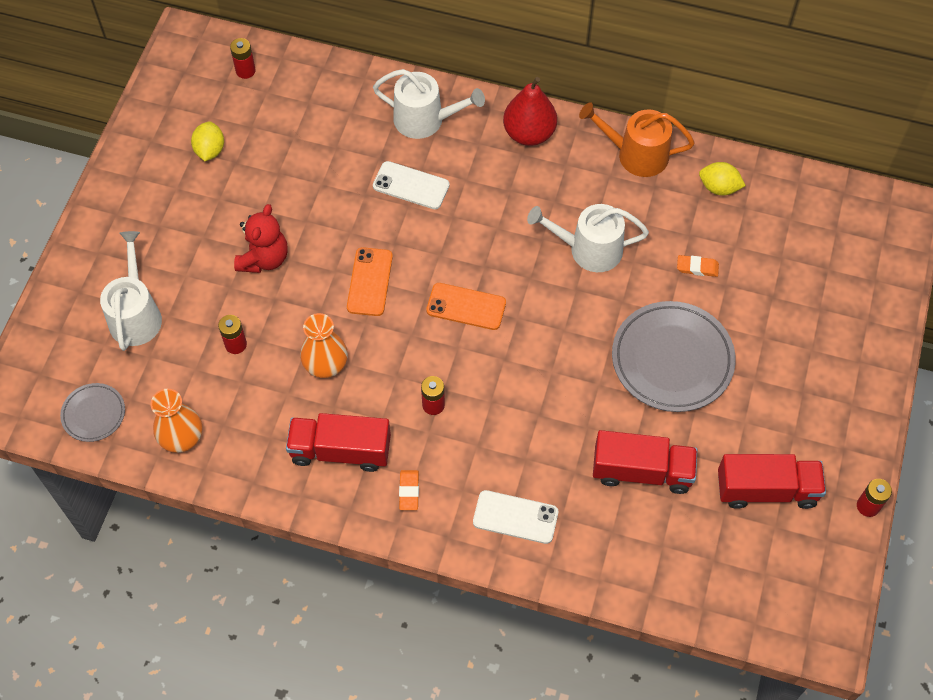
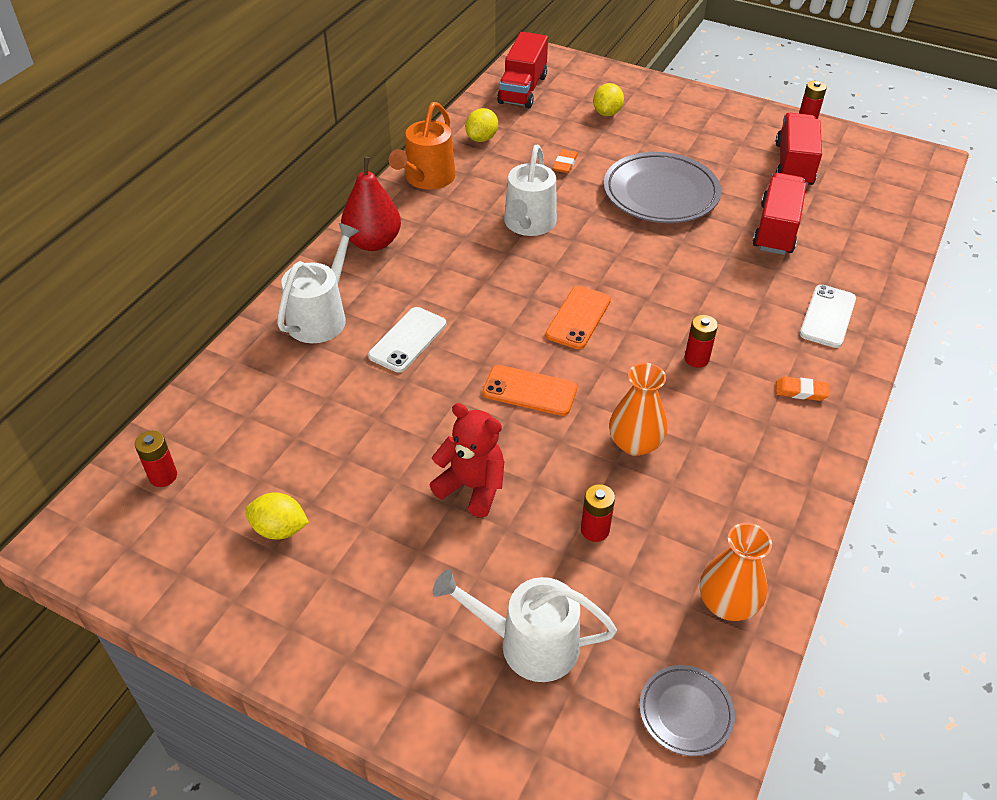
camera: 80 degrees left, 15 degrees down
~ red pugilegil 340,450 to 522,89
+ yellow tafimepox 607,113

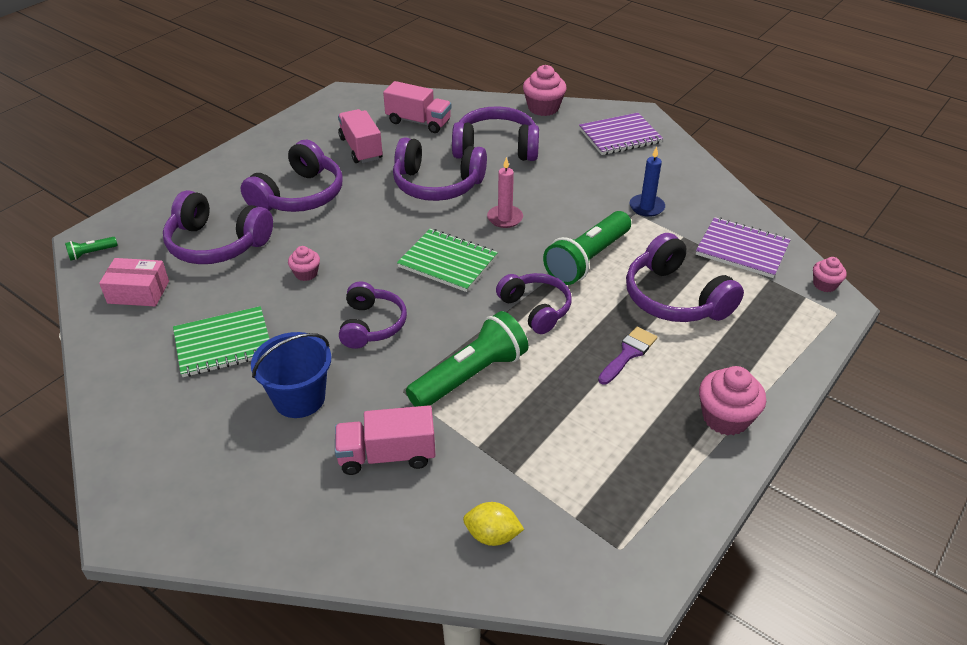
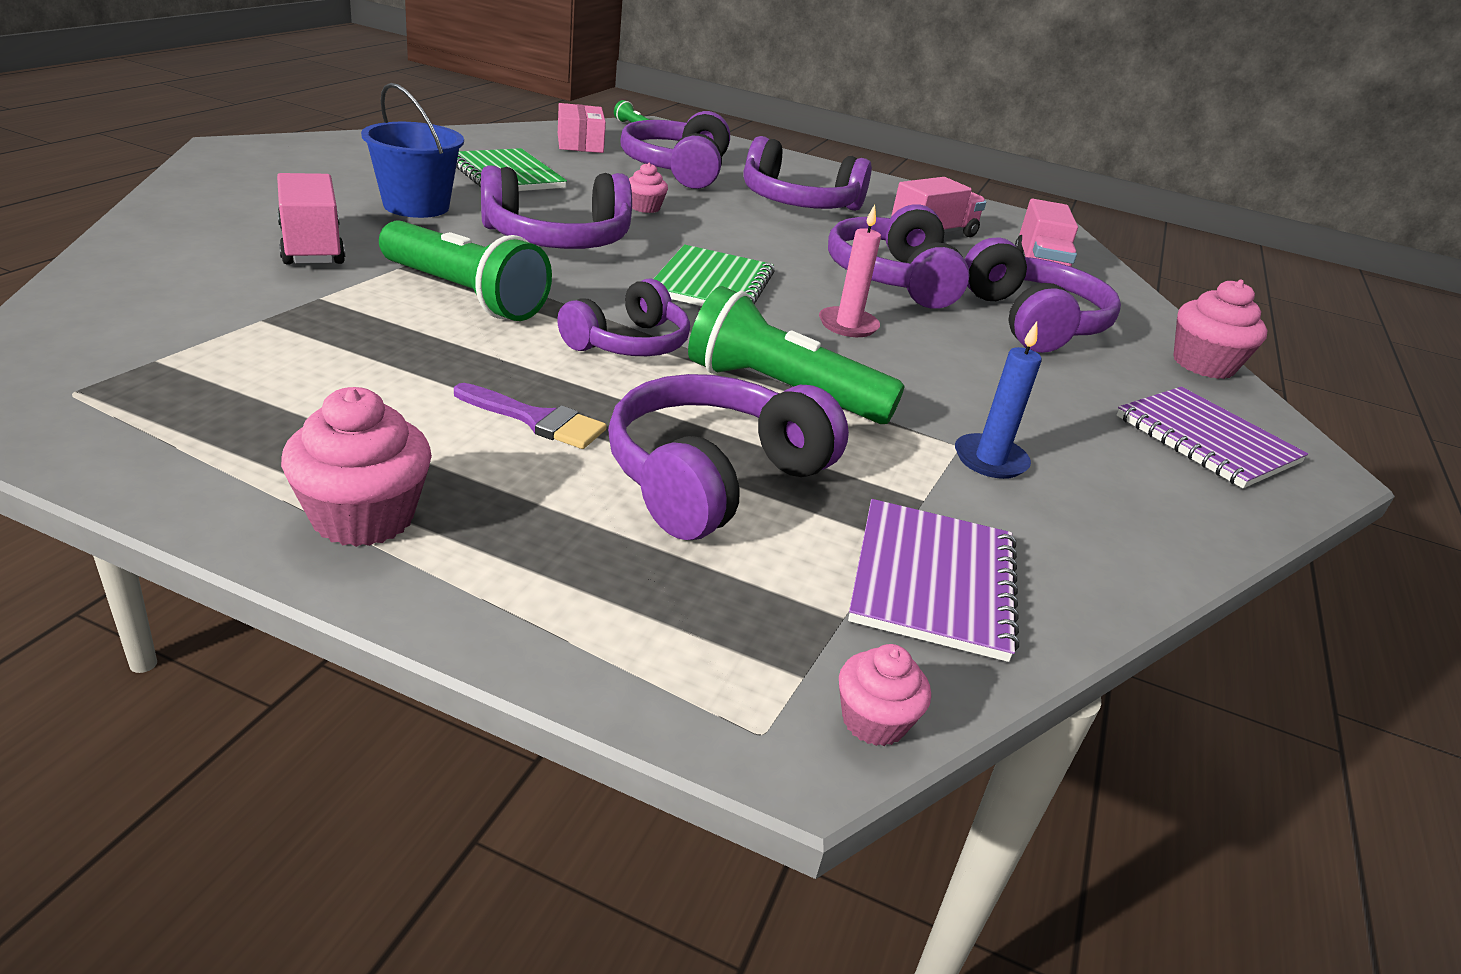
camera: 70 degrees right, 10 degrees down
~ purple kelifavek 371,325 = 557,240 x1.50
- yellow tafimepox 492,535

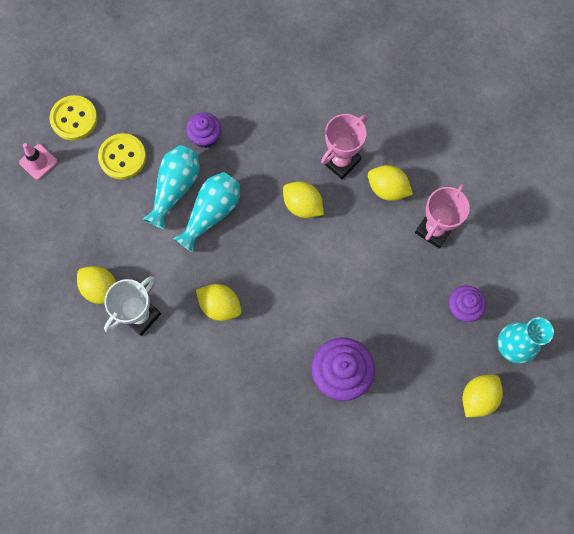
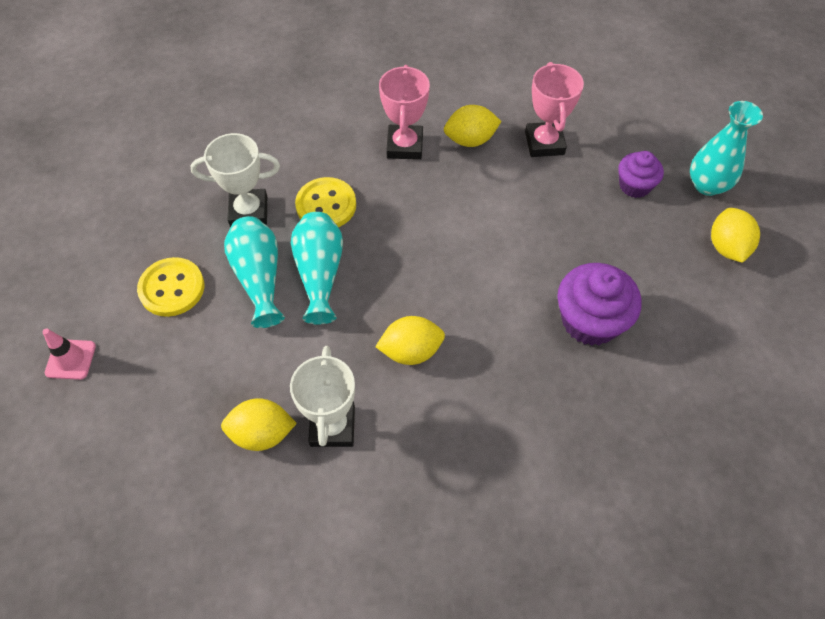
camera: 40 degrees left, 15 degrees down
~ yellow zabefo 74,119 to 326,205
~ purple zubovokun 205,136 to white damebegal 249,211
- yellow tafimepox 302,205

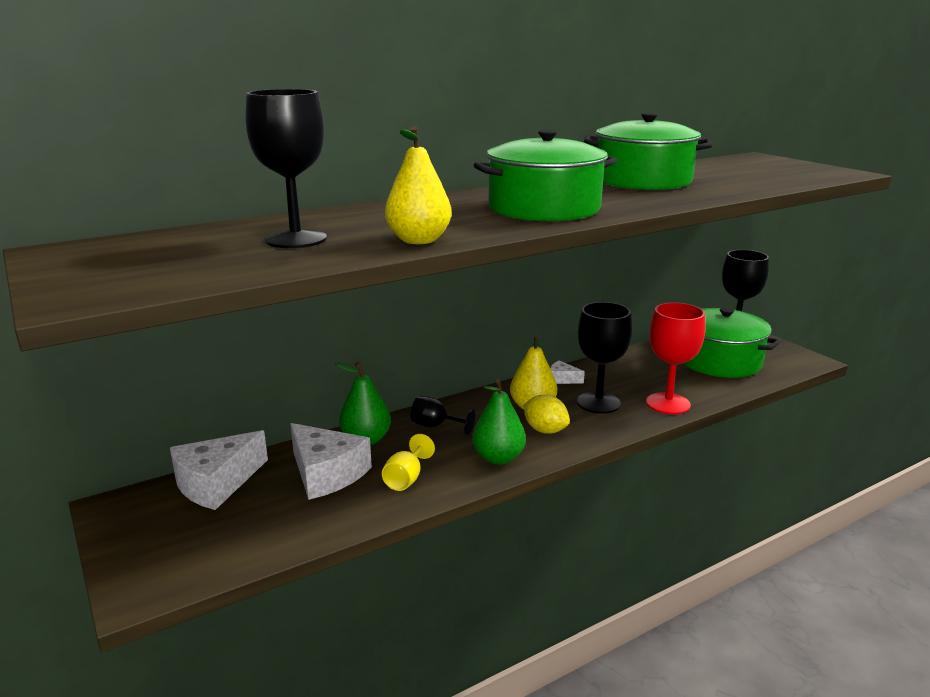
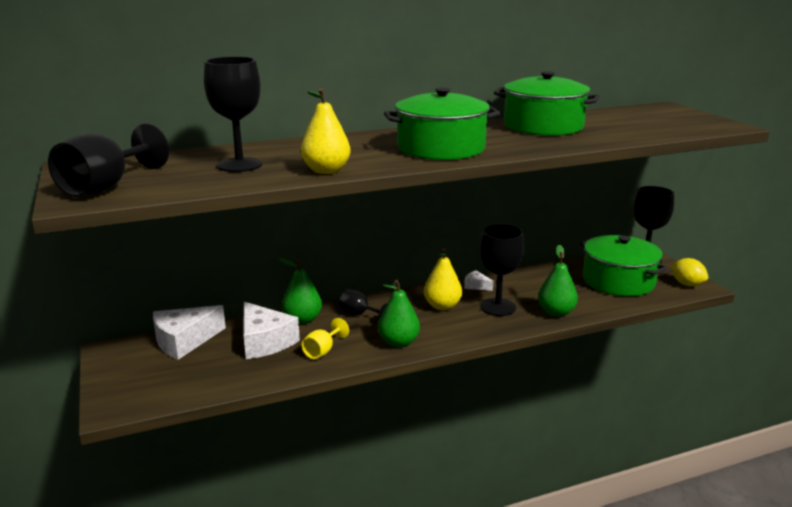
camera: 10 degrees right, 0 degrees up
~ yellow tafimepox 545,430 to 687,284
~ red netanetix 668,403 to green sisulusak 556,312
+ black netanetix 106,187

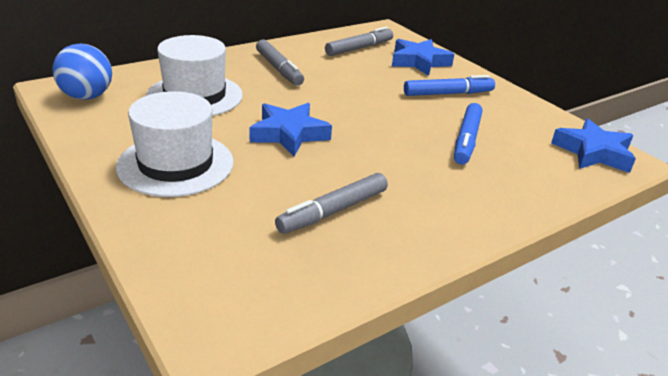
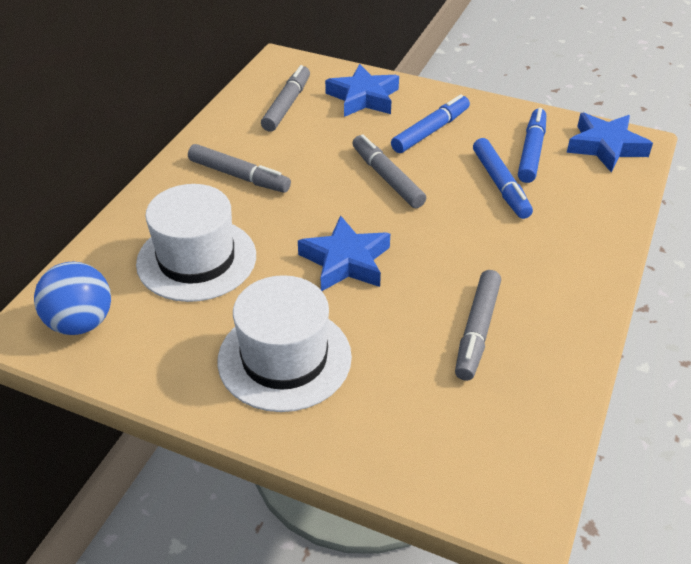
camera: 30 degrees left, 10 degrees up
+ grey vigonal 387,178
+ blue vigonal 531,151

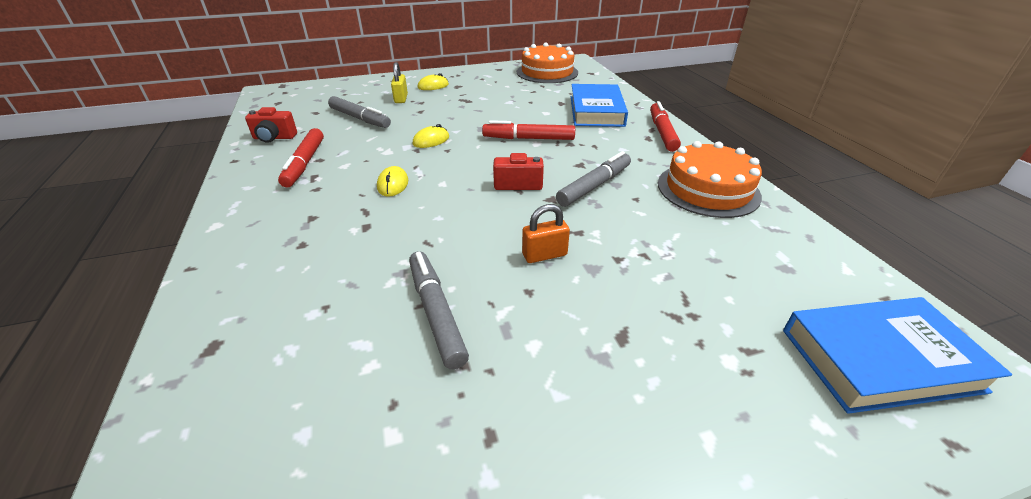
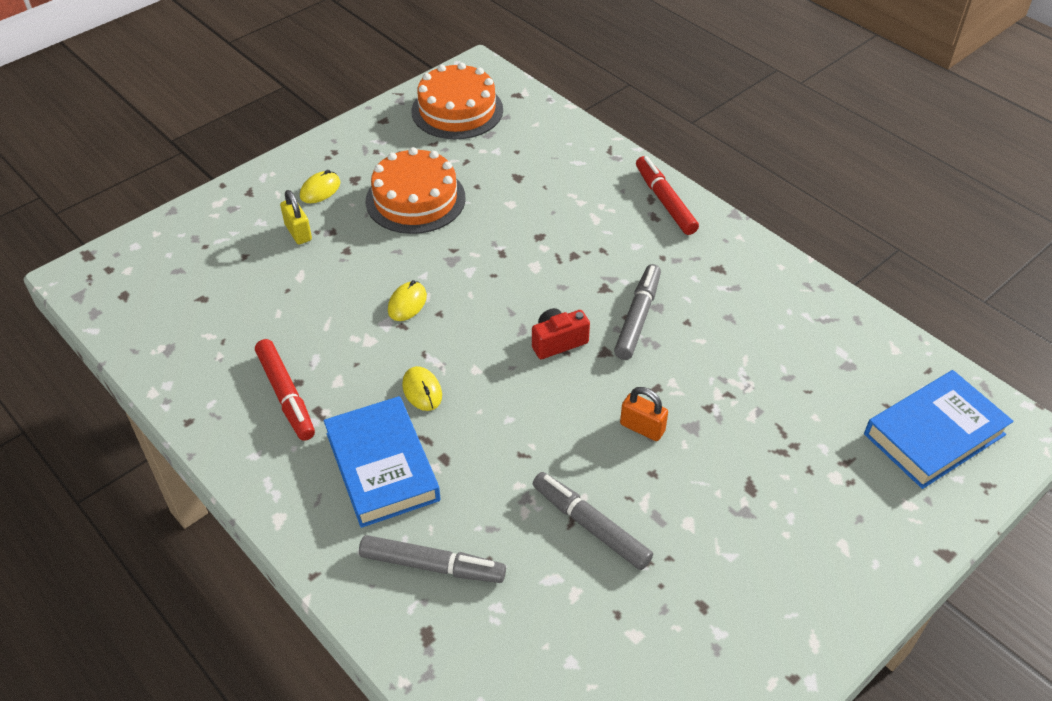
camera: 25 degrees left, 10 degrees up
- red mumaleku 274,138
~ grey vigonal 360,119 to 432,566
- red vigonal 528,138
~ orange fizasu 544,255 = 642,428 75 degrees clockwise
~ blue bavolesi 596,111 to 382,466
~ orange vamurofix 708,189 to 415,199

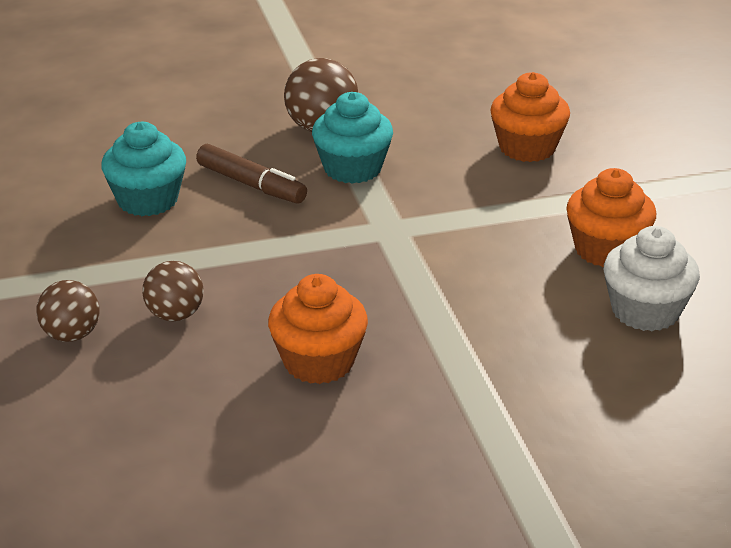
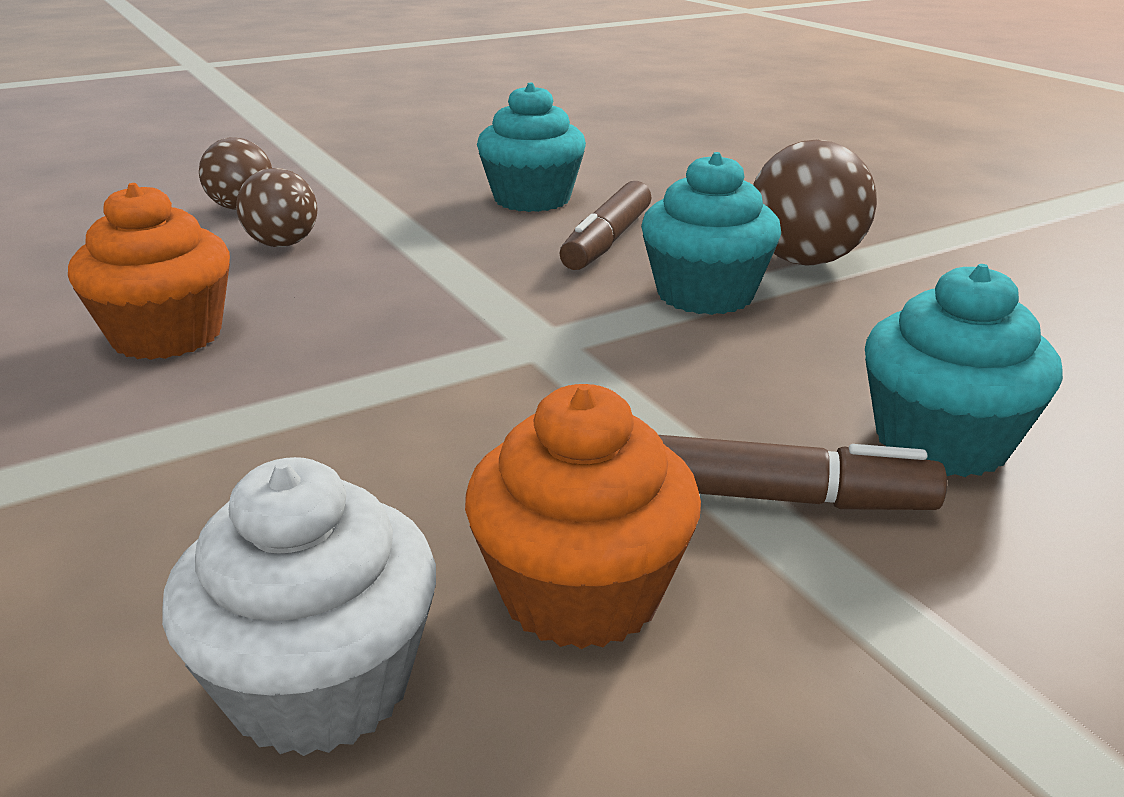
camera: 75 degrees right, 5 degrees down
~ orange zubovokun 527,148 to turquoise zubovokun 941,441
+ brown vigonal 774,498

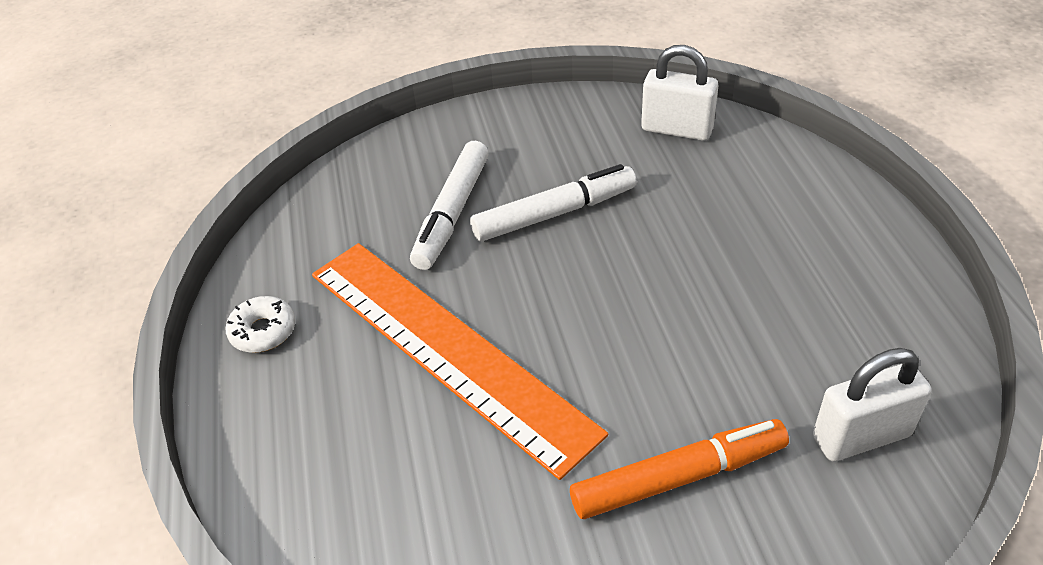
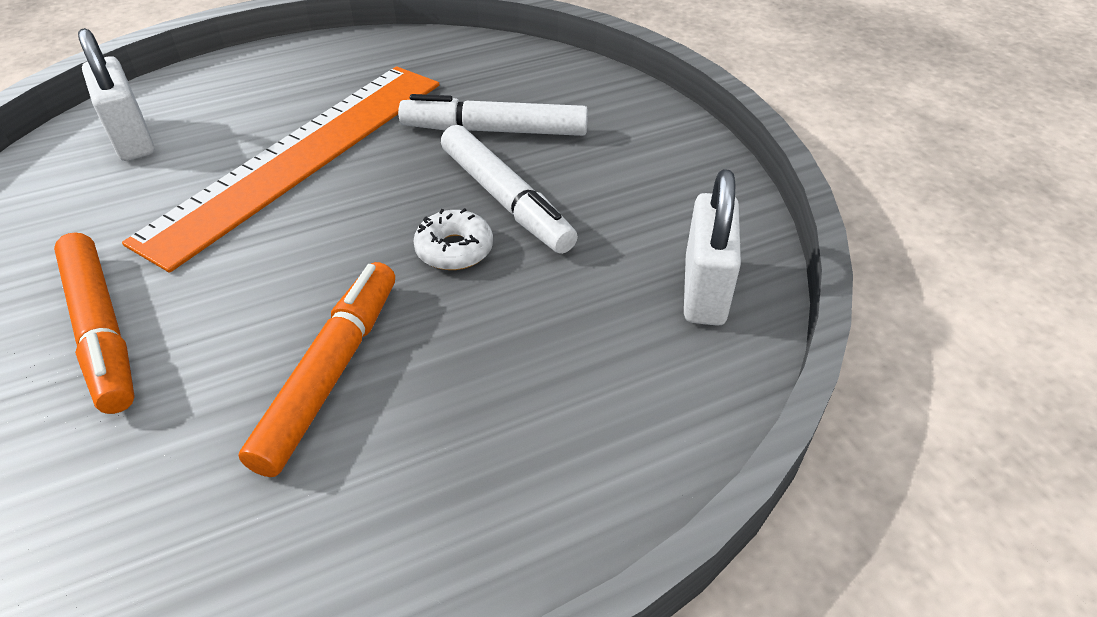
camera: 75 degrees right, 0 degrees up
~ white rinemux 263,331 to 454,249
~ white fizasu 861,436 to 132,139
+ orange vigonal 330,373

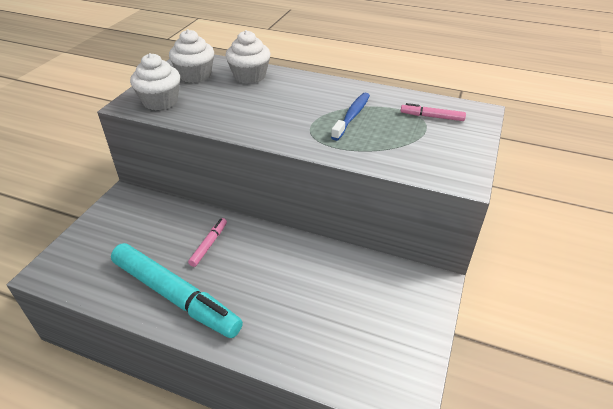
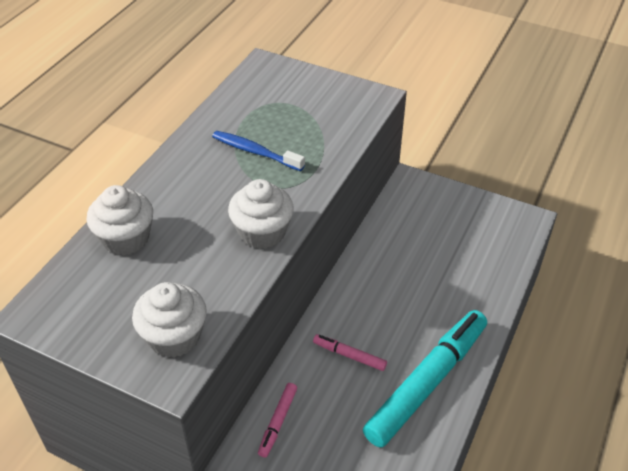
camera: 85 degrees left, 5 degrees up
~ white zubovokun 195,75 to 262,232
~ pink vigonal 432,117 to 278,422

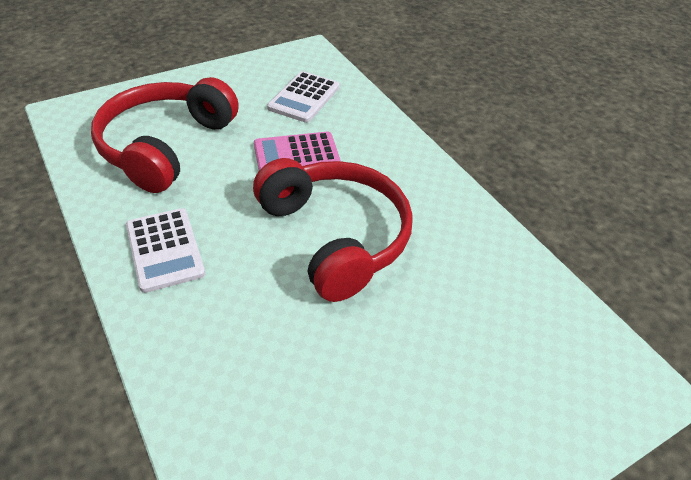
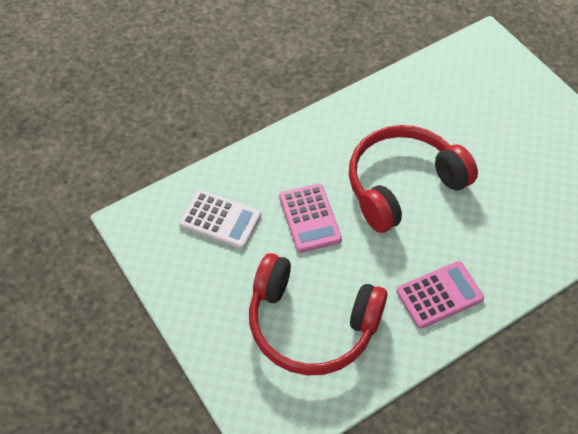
camera: 90 degrees left, 10 degrees up
~ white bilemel 165,249 to pink bilemel 439,295

